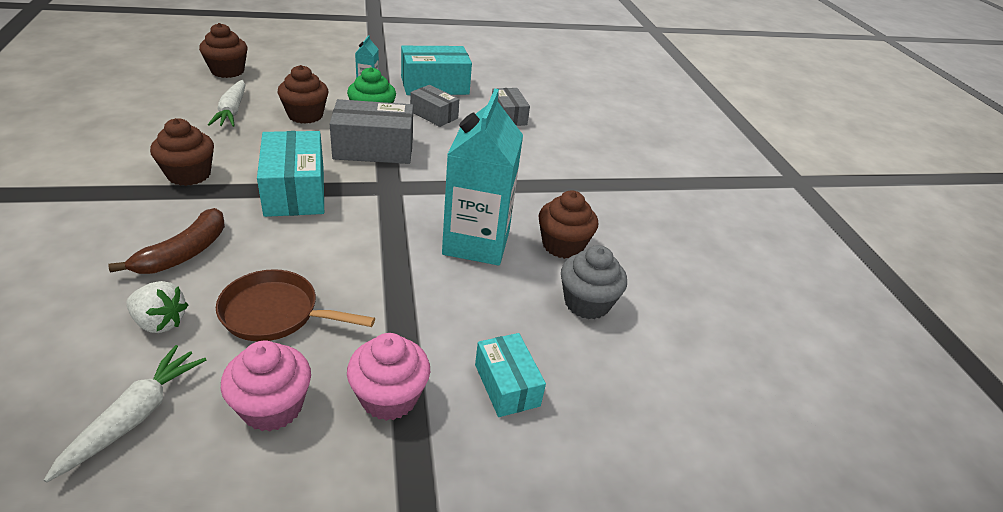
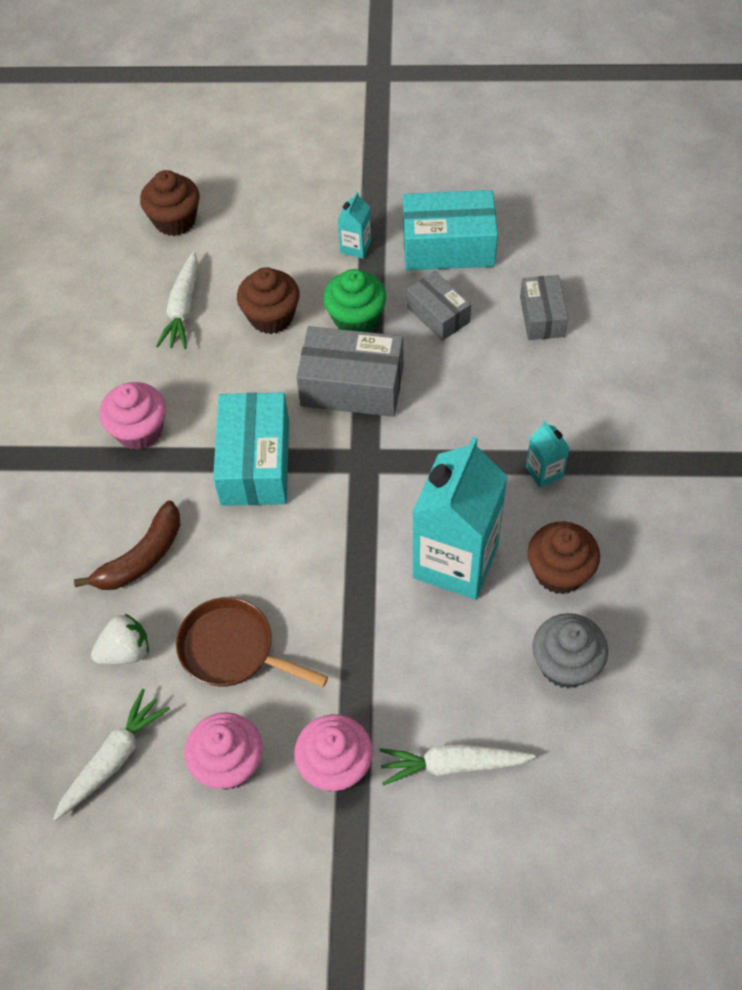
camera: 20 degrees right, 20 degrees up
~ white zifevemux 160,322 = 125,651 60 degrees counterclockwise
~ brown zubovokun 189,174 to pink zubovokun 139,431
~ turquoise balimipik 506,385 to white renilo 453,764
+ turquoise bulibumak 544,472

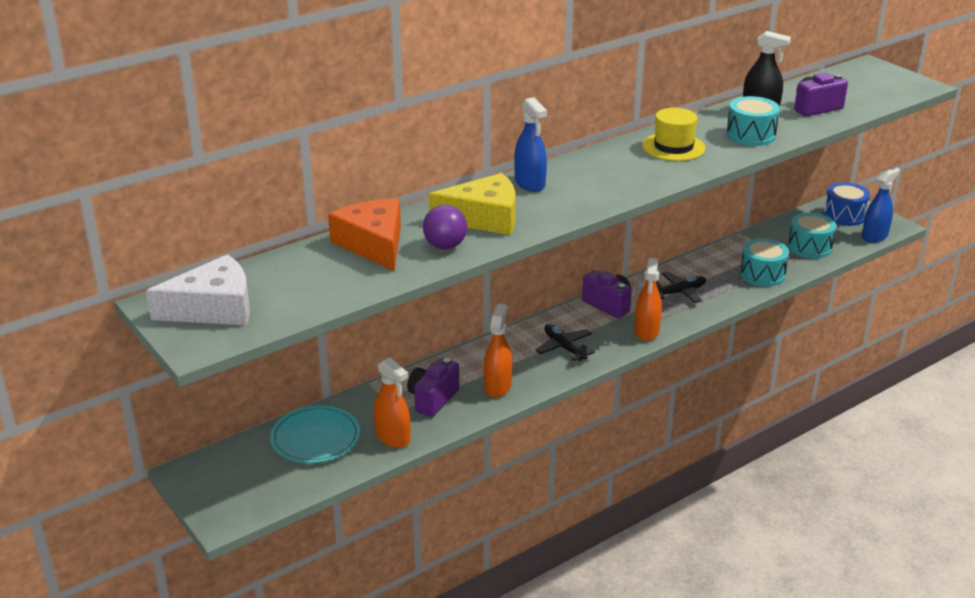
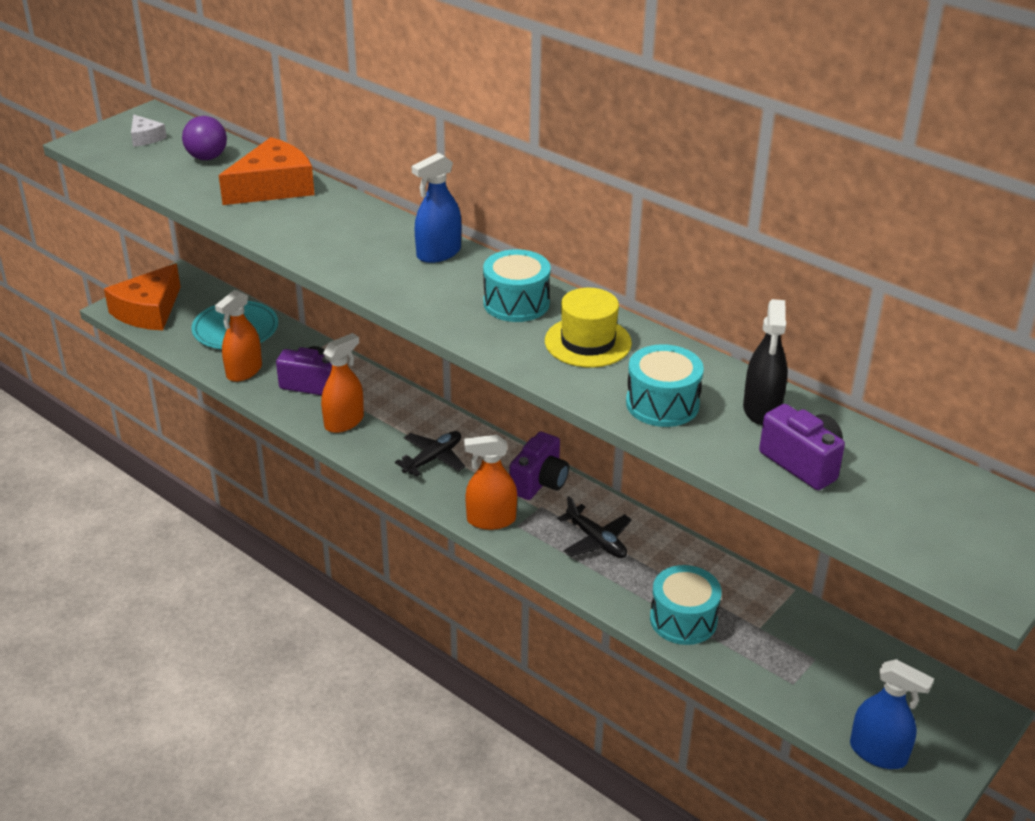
camera: 75 degrees right, 5 degrees up
~ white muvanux 214,308 = 145,137 x0.48
~ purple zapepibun 445,246 to 207,157
- yellow muvanux 484,218
~ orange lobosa 497,386 = 344,422 45 degrees counterclockwise
~ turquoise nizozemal 809,247 to 516,303
- blue nizozemal 844,215
+ orange muvanux 149,311

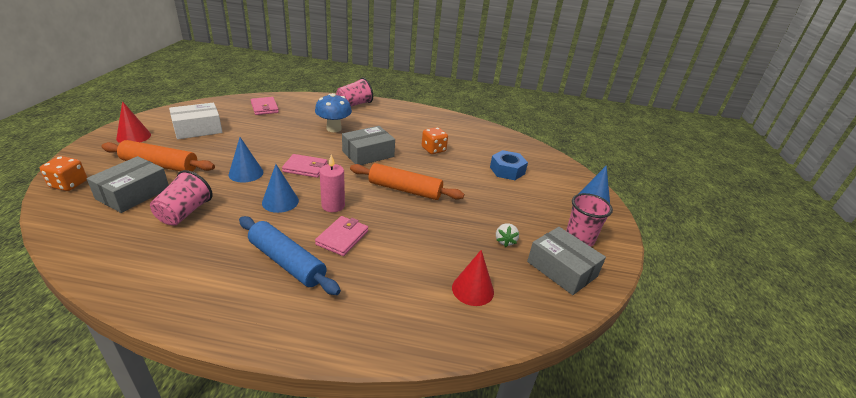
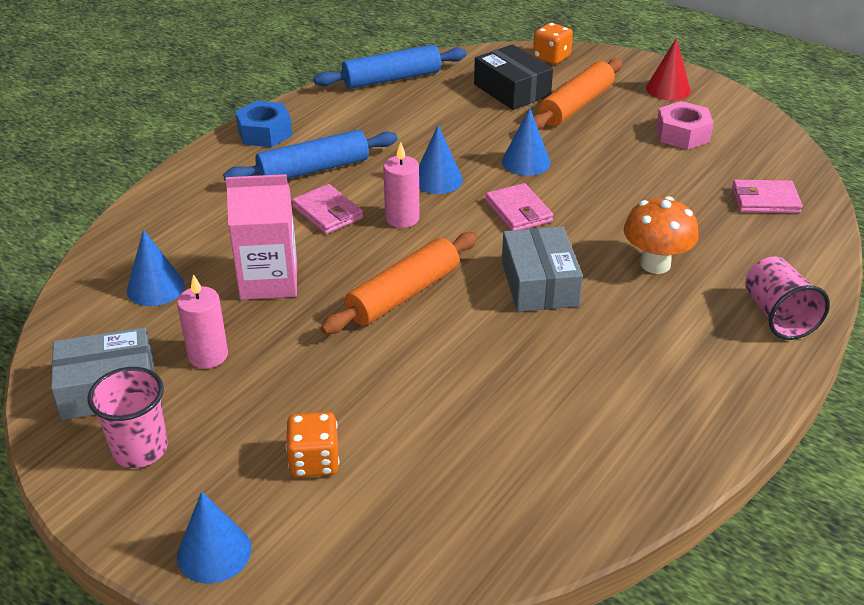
camera: 120 degrees right, 5 degrees up
~ grey balimipik 133,193 to black balimipik 512,90
- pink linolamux 184,213
~ white balimipik 198,129 to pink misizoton 682,134
~ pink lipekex 305,168 = 518,211 60 degrees counterclockwise
~ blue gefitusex 334,129 to orange gefitusex 655,264
~ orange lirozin 433,149 to 314,461
~ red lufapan 473,289 to blue lufapan 155,287
~ blue misizoton 507,170 to 264,133
~ white zifevemux 505,241 to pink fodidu 208,355
+ pink bulibumak 269,281
+ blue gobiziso 391,79

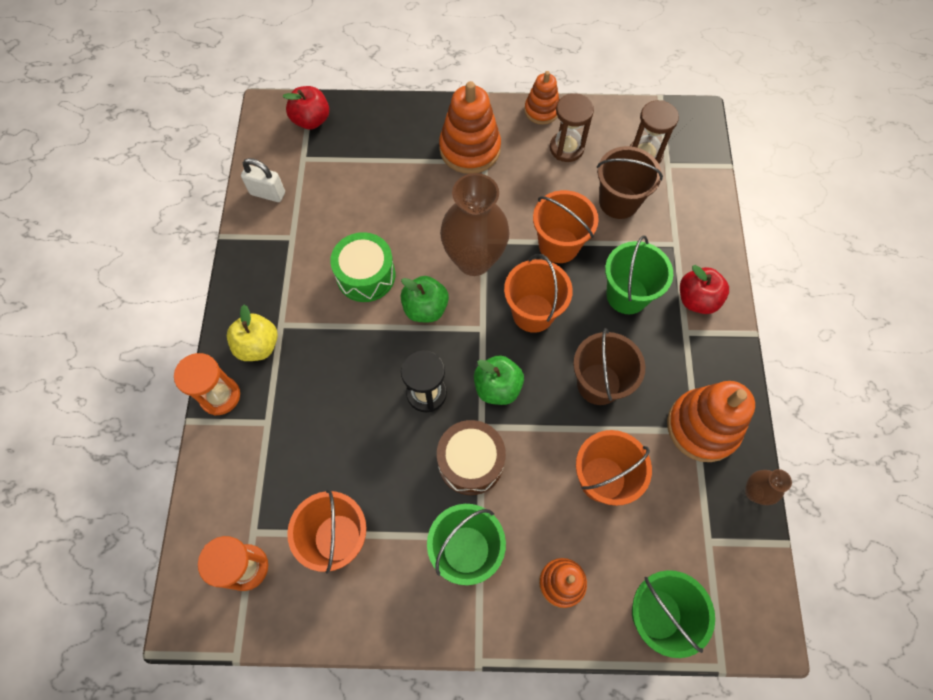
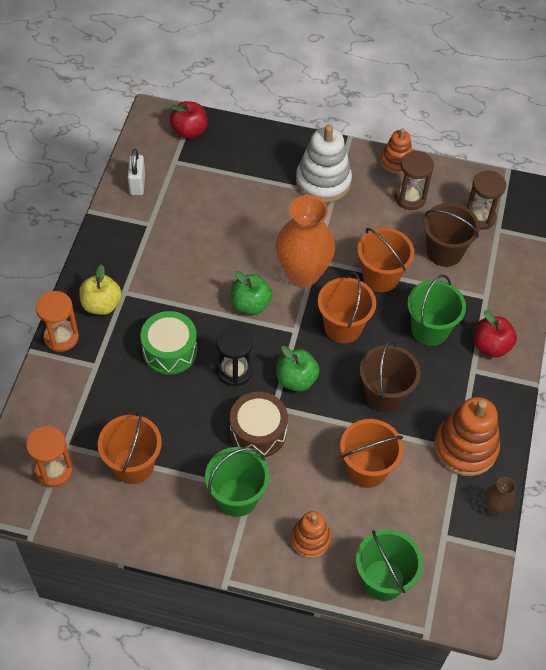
camera: 10 degrees right, 10 degrees down
~ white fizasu 267,193 = 137,184 60 degrees clockwise
~ green nizozemal 366,275 to 170,350
~ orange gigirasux 470,149 to white gigirasux 323,182
~ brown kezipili 474,260 to orange kezipili 302,274

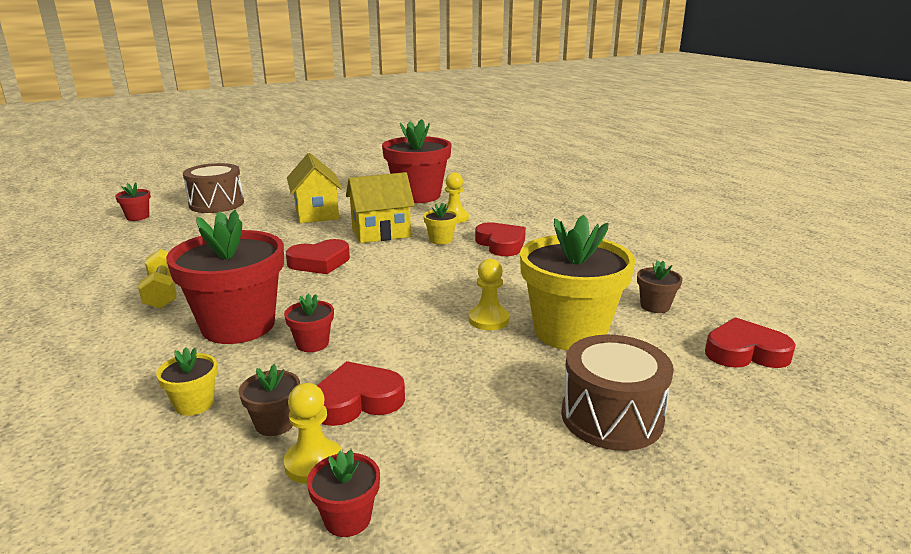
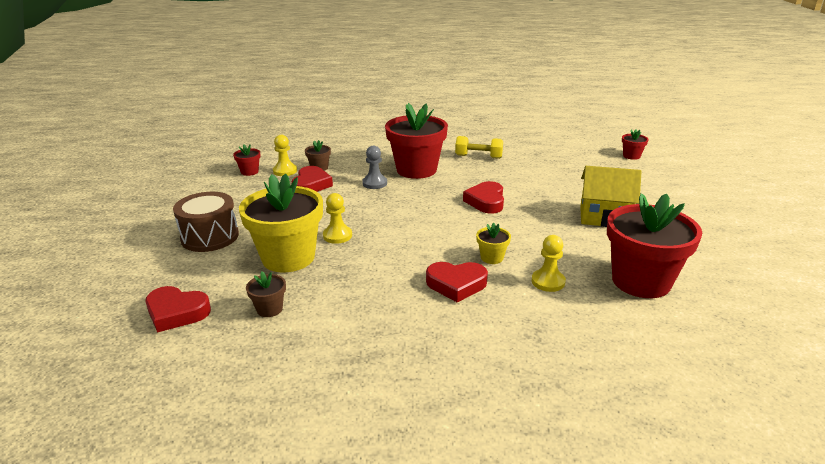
camera: 120 degrees right, 5 degrees up
- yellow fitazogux 194,404
- brown nizozemal 216,204
~ red fitazogux 312,343 to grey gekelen 374,183
- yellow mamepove 381,233
~ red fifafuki 745,352 = 176,313 75 degrees clockwise

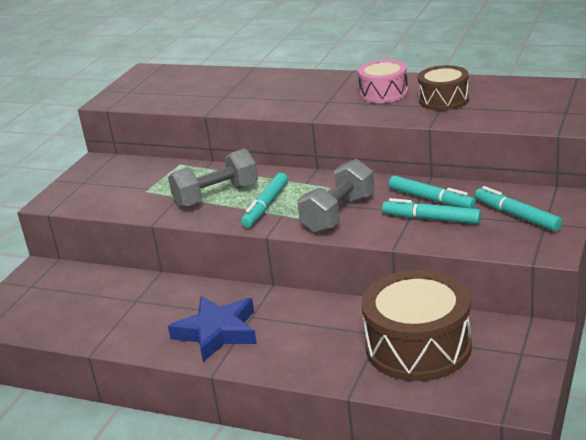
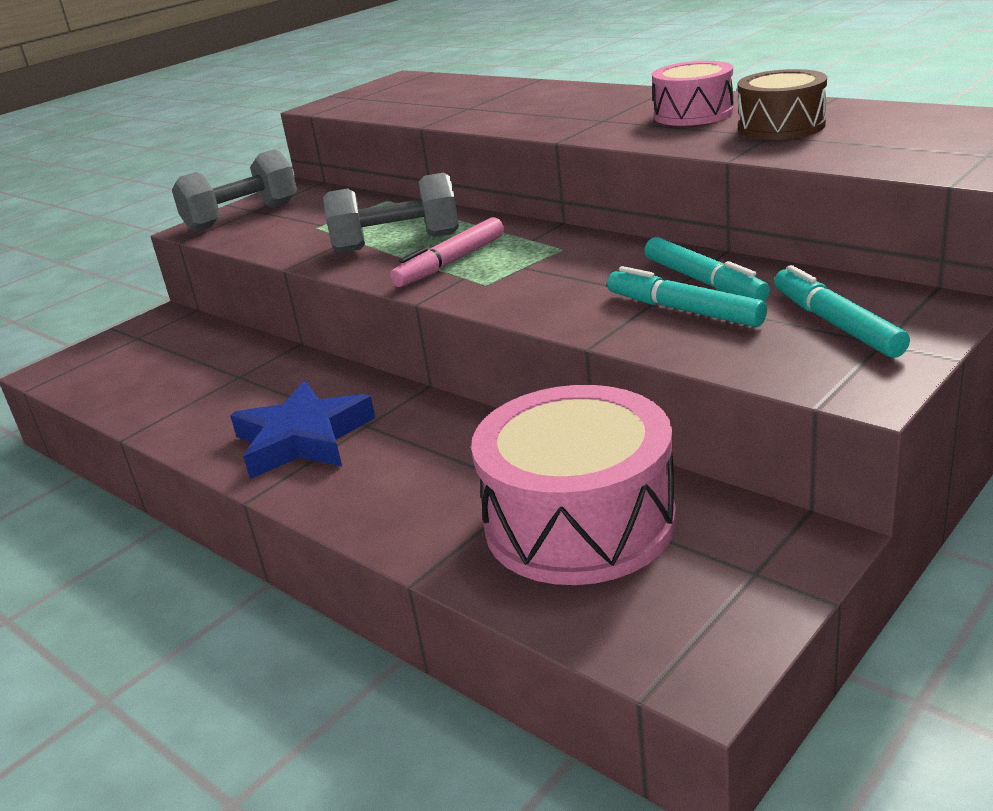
camera: 20 degrees right, 0 degrees up
~ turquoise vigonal 265,206 to pink vigonal 450,263
~ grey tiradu 338,214 to 242,217
~ brown nizozemal 418,347 to pink nizozemal 579,522

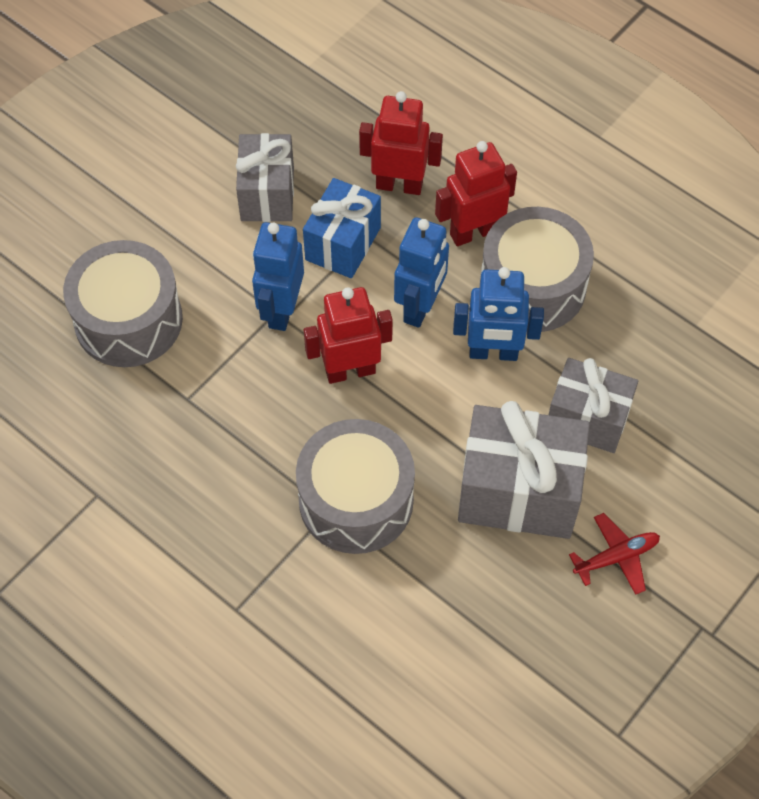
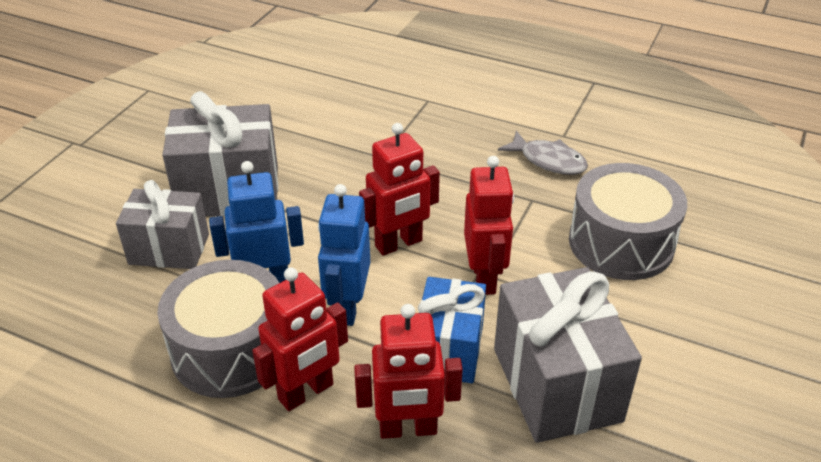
camera: 165 degrees right, 20 degrees down
~ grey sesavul 267,194 = 556,384 x1.52
~ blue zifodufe 281,310 to red zifodufe 484,278
- grey nizozemal 356,500
- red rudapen 616,557
+ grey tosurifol 548,161

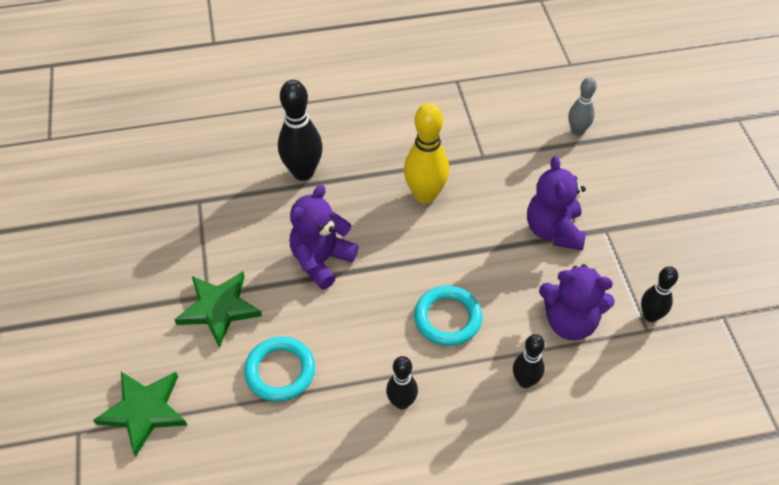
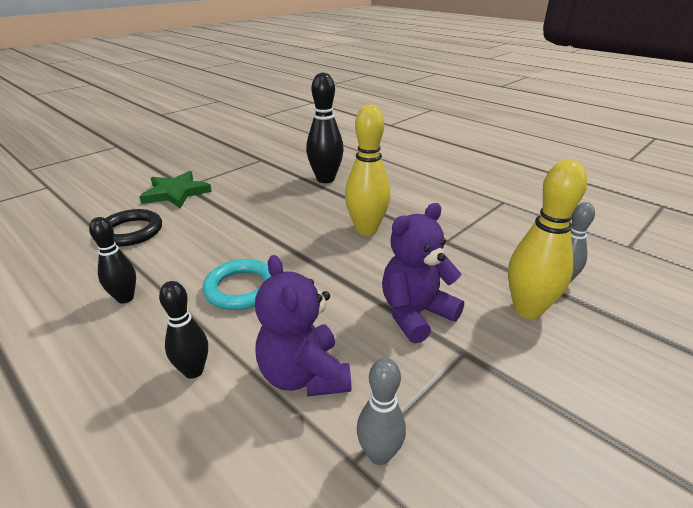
camera: 55 degrees right, 20 degrees down
- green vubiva 144,411
~ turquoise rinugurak 280,371 to black rinugurak 131,232
- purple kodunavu 321,260
~ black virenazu 650,316 to grey virenazu 379,454
+ yellow virenazu 527,310

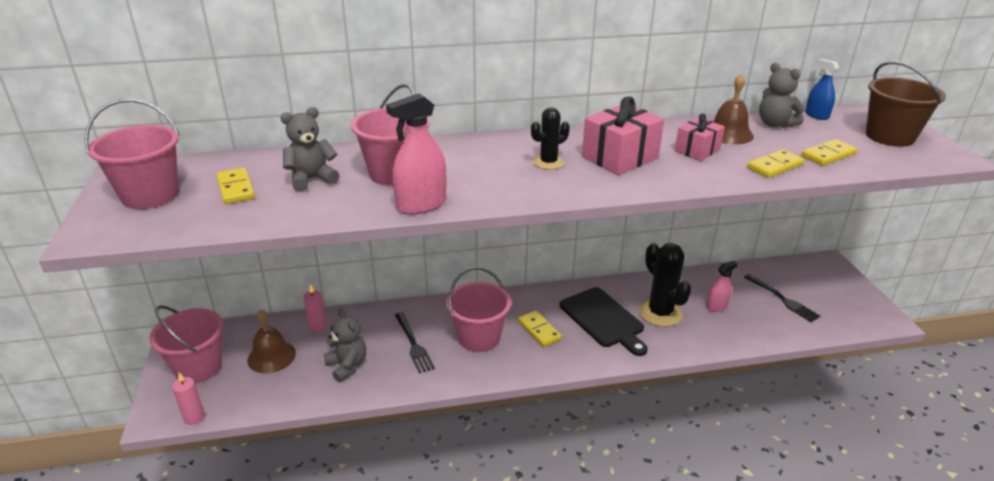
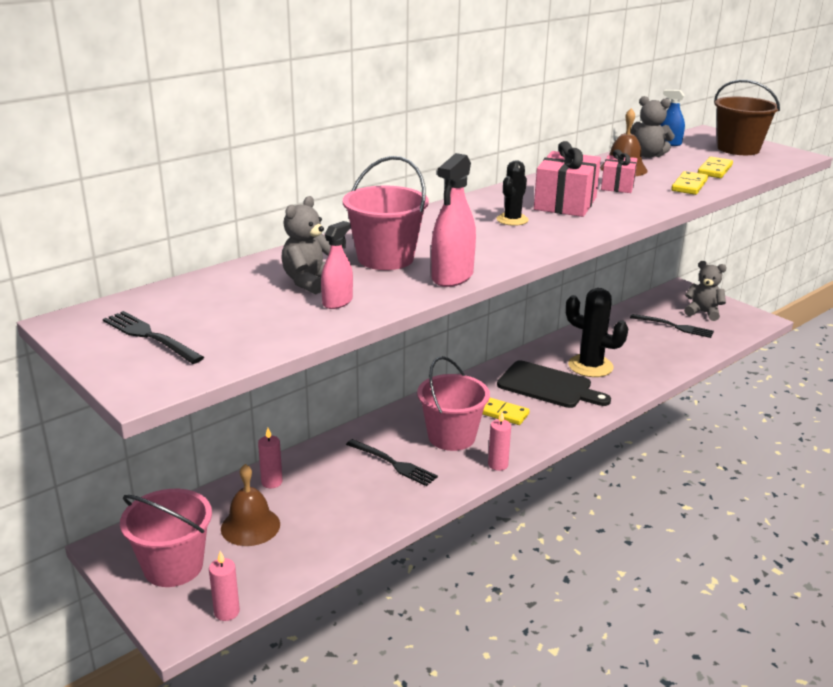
camera: 30 degrees left, 5 degrees down
~ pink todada 150,195 to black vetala 150,336
- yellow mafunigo 235,188
~ grey kodunavu 347,366 to 703,312
~ pink lobosa 717,306 to 337,302
+ pink fodidu 498,465

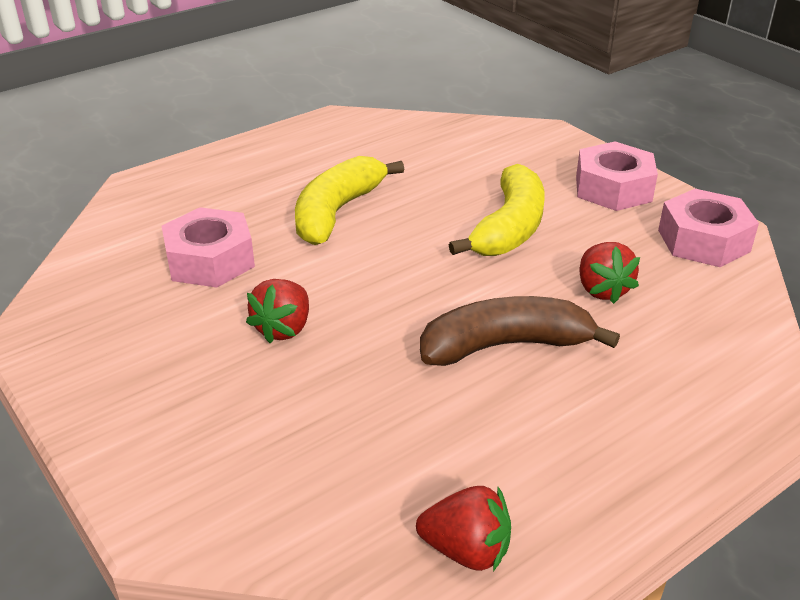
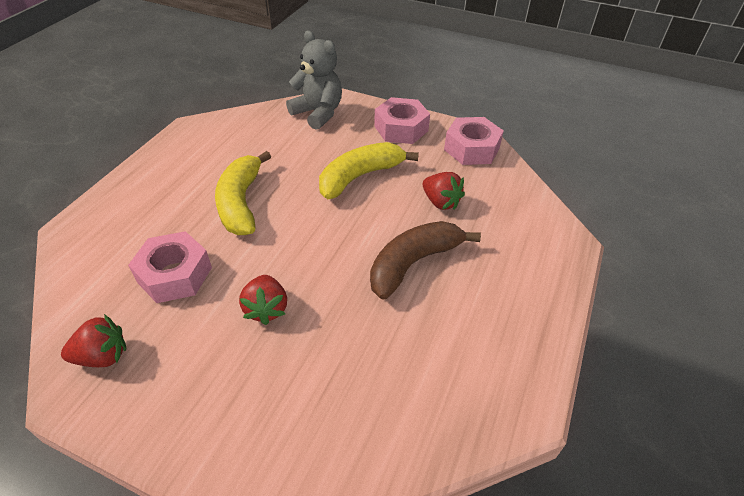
camera: 30 degrees left, 10 degrees up
~ red zifevemux 466,550 to 103,356
~ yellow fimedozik 509,228 = 360,177 120 degrees counterclockwise
+ grey kodunavu 318,113

